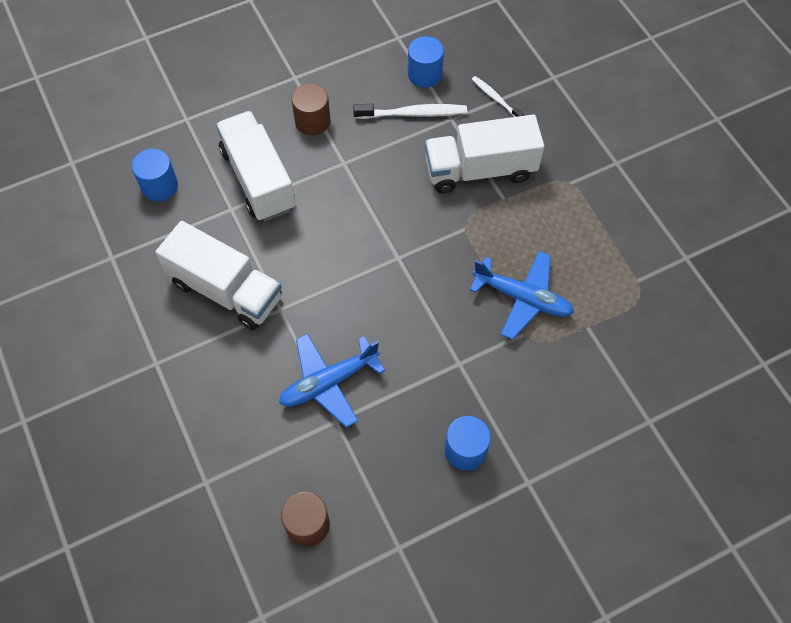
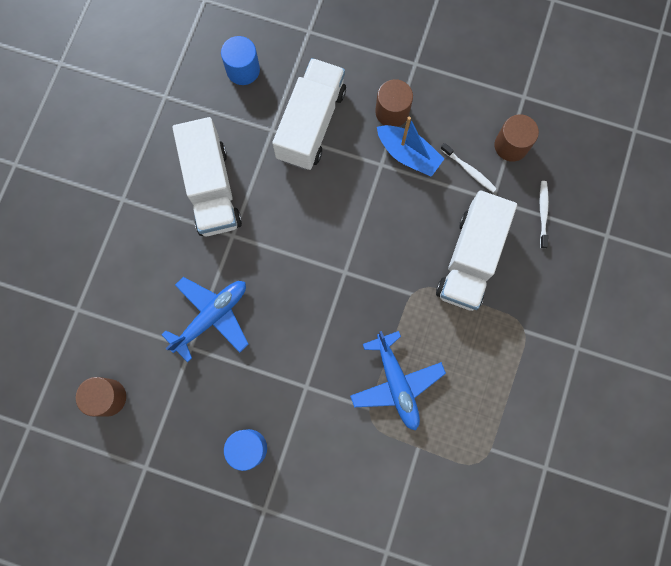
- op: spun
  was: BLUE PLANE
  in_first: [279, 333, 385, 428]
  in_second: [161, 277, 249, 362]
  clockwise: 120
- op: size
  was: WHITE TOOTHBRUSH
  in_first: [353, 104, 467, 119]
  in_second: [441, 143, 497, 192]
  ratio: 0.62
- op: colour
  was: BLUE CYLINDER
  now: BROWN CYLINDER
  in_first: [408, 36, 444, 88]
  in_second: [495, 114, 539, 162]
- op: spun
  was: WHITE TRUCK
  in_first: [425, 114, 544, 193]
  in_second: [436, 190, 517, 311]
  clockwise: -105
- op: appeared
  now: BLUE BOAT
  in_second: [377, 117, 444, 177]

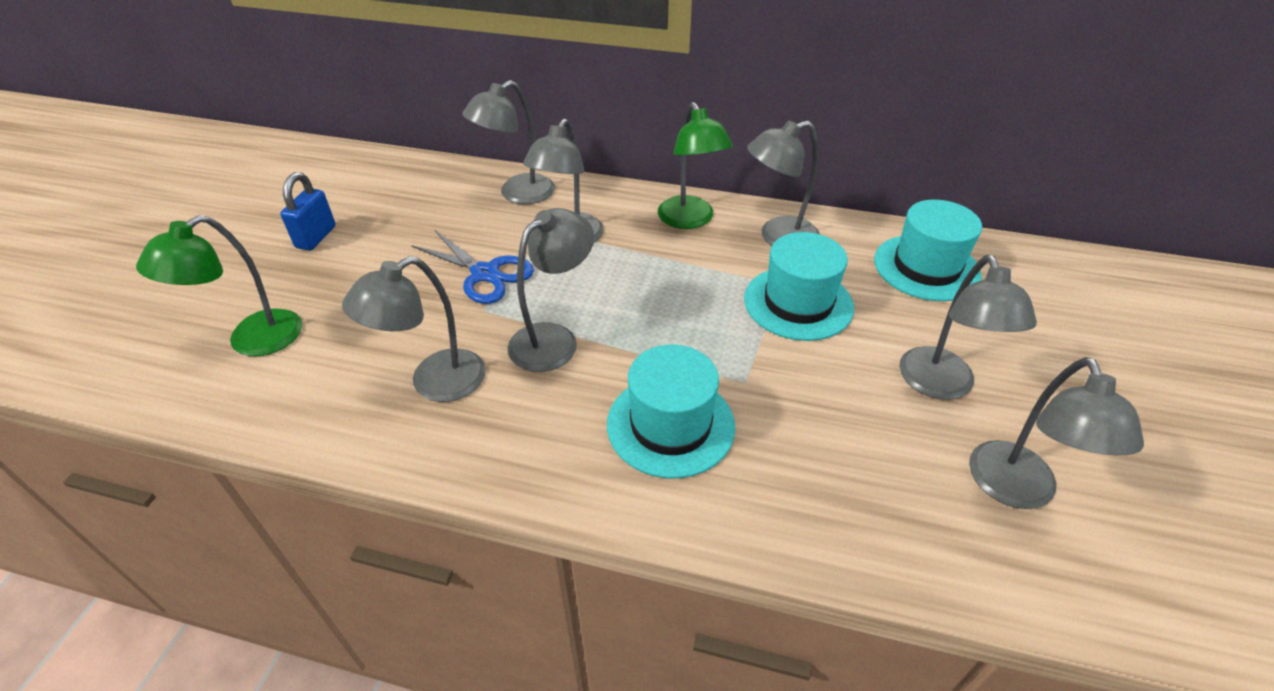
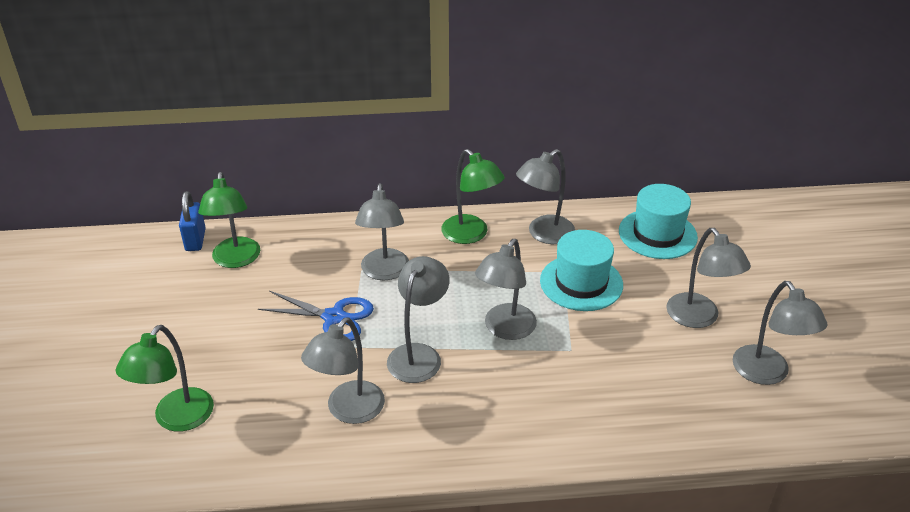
- op: relocated
  was: BLUE PADLOCK
  in_first: [280, 172, 336, 250]
  in_second: [179, 191, 206, 251]
- op: relocated
  was: GREY LAMP
  in_first: [462, 80, 555, 204]
  in_second: [475, 239, 537, 340]
- op: missing
  was: TURQUOISE HAT
  in_first: [607, 345, 736, 478]
- op: appeared
  now: GREEN LAMP
  in_second: [198, 172, 260, 268]

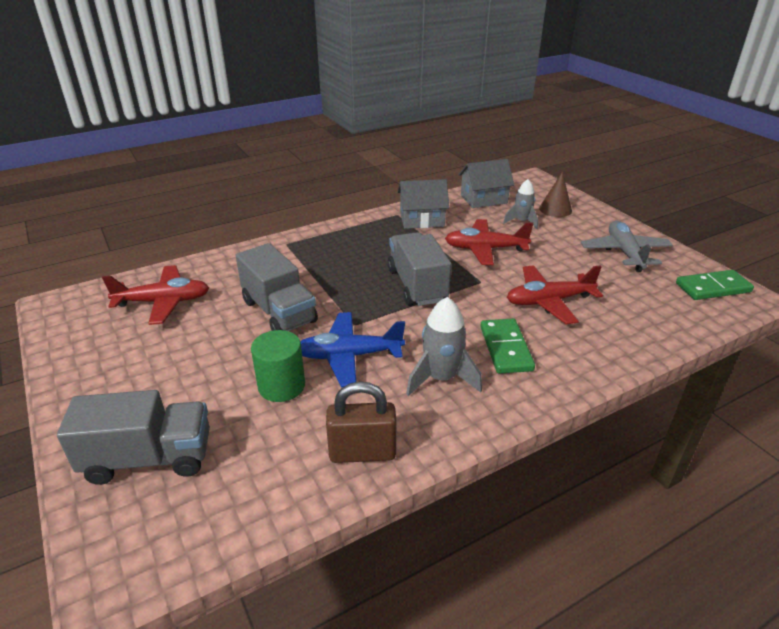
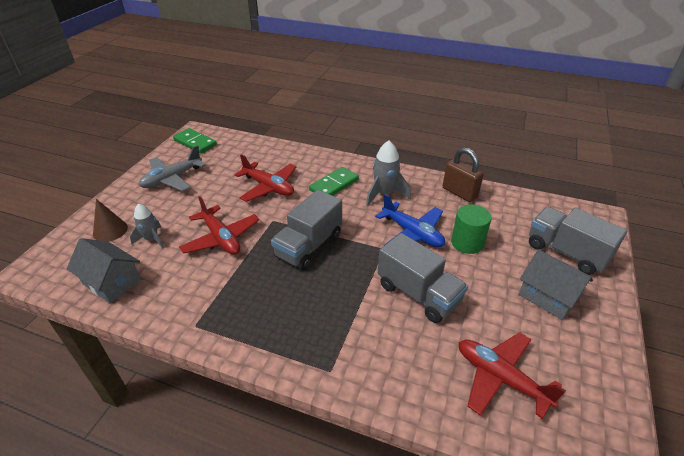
- op: spun
  was: GREY TRUCK
  in_first: [236, 243, 318, 331]
  in_second: [378, 233, 468, 323]
  clockwise: 120
- op: relocated
  was: GREY HOUSE
  in_first: [398, 179, 449, 229]
  in_second: [519, 249, 593, 320]

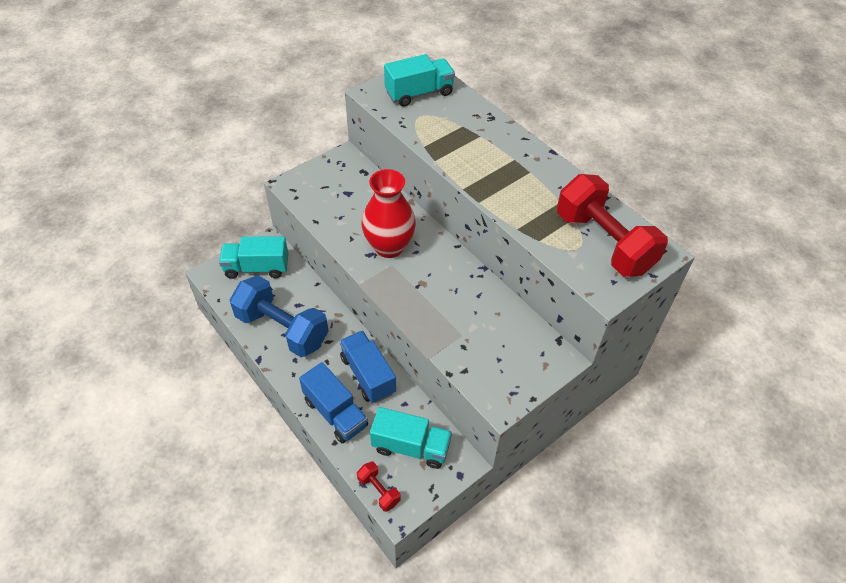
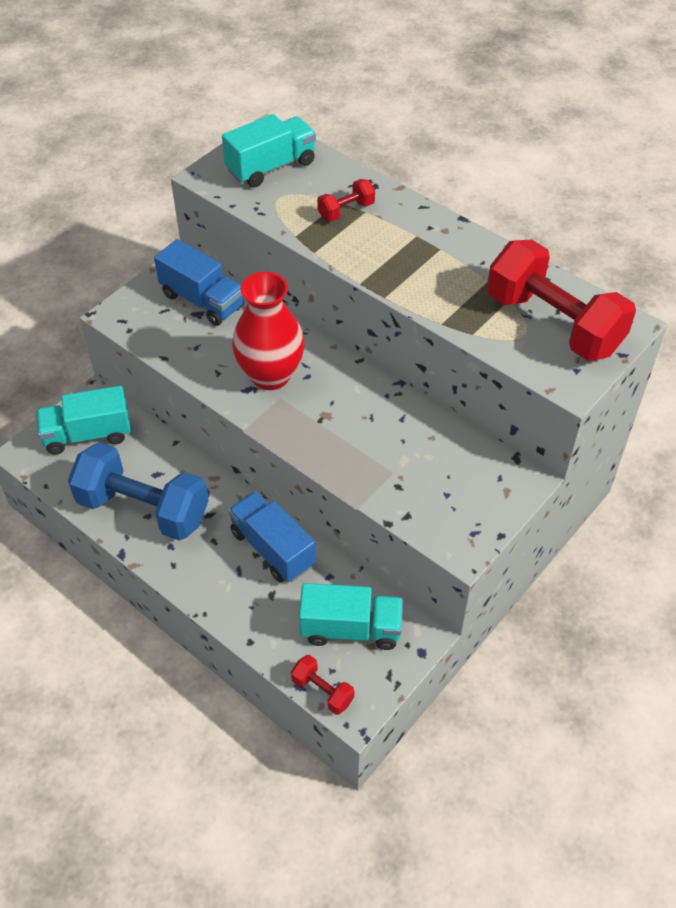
- op: relocated
  was: BLUE TRUCK
  in_first: [299, 362, 368, 443]
  in_second: [154, 239, 244, 326]
- op: appeared
  now: RED DUMBBELL
  in_second: [317, 179, 375, 221]

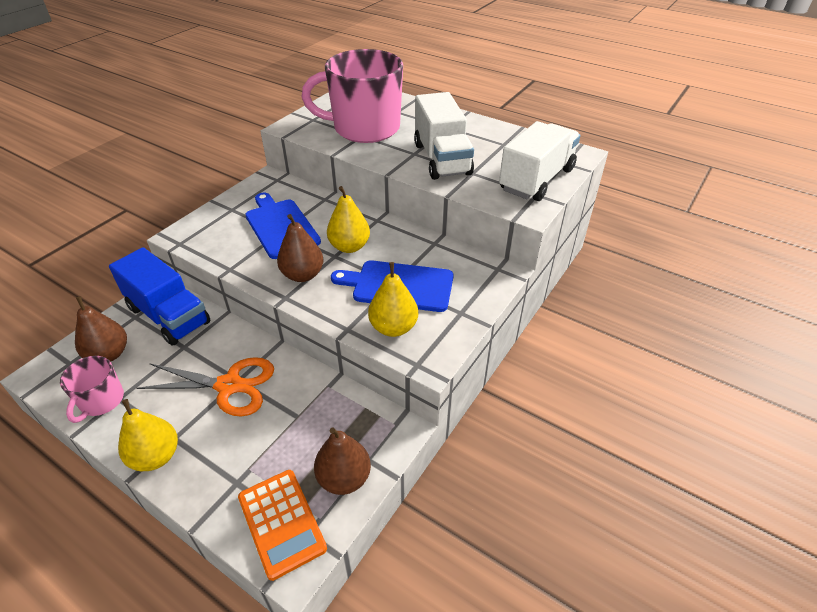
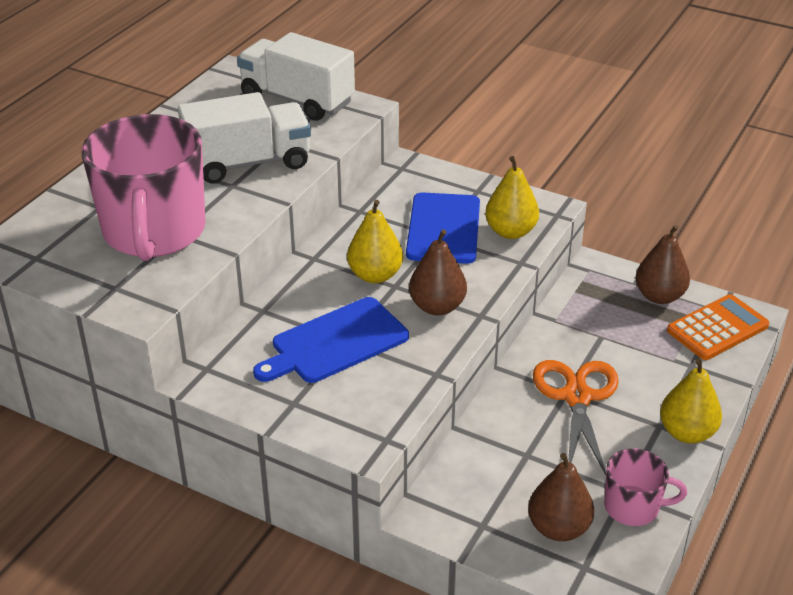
- op: missing
  was: BLUE TRUCK
  in_first: [109, 247, 210, 346]

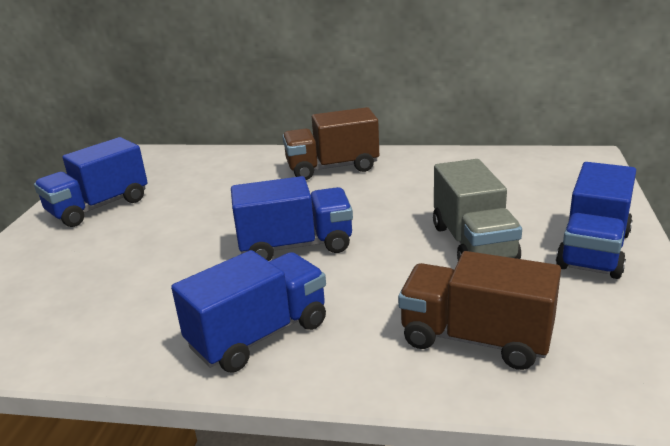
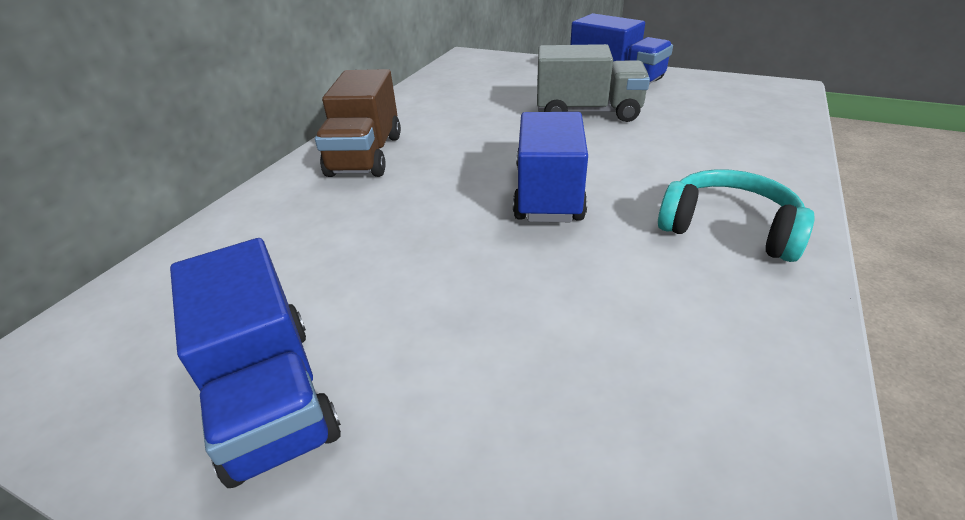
- op: exchanged
  was: BLUE TRUCK
  now: TURQUOISE HEADPHONES
  in_first: [171, 250, 326, 373]
  in_second: [658, 169, 815, 262]
- op: missing
  was: BROWN TRUCK
  in_first: [398, 251, 561, 370]

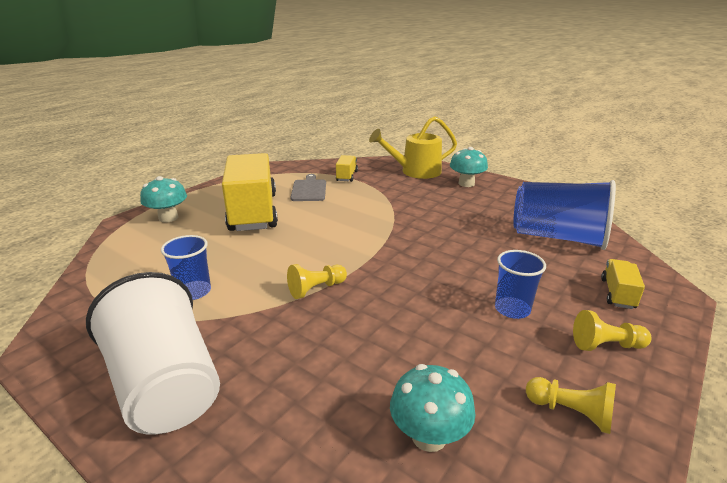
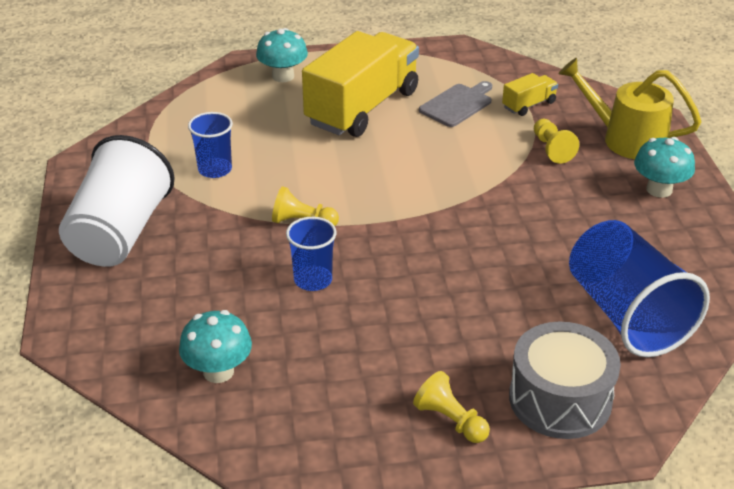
- op: relocated
  was: BLUE CUP
  in_first: [495, 250, 546, 319]
  in_second: [286, 217, 336, 291]
- op: relocated
  was: YELLOW PAWN
  in_first: [526, 377, 616, 434]
  in_second: [534, 119, 579, 164]
- op: exchanged
  was: YELLOW TRUCK
  now: GREY DRUM
  in_first: [601, 259, 645, 309]
  in_second: [509, 322, 621, 439]

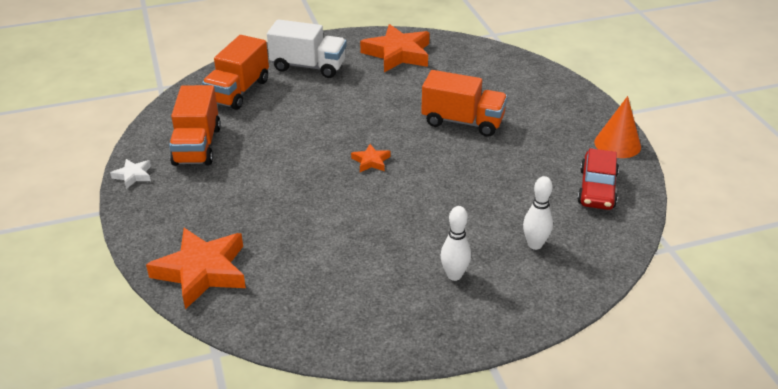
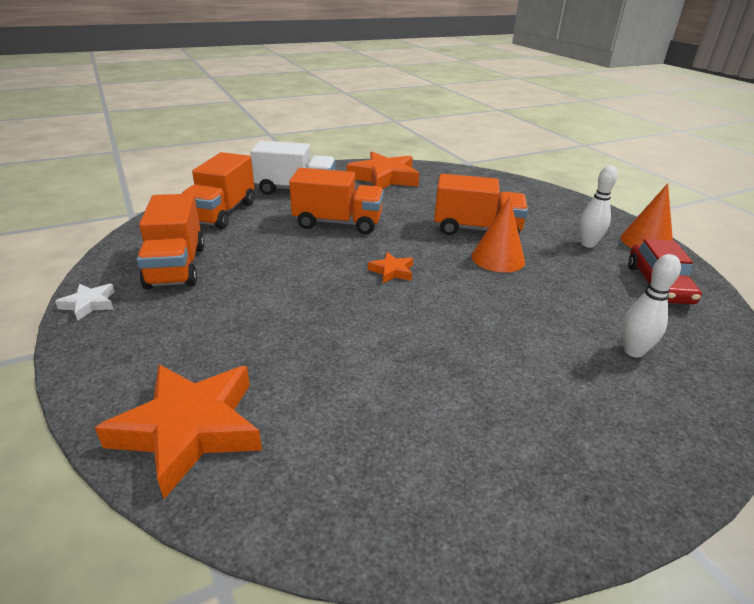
- op: relocated
  was: WHITE BOWLING PIN
  in_first: [440, 206, 471, 281]
  in_second: [580, 166, 618, 248]
- op: appeared
  now: ORANGE TRUCK
  in_second: [289, 168, 384, 234]
- op: appeared
  now: ORANGE CONE
  in_second: [472, 196, 525, 273]

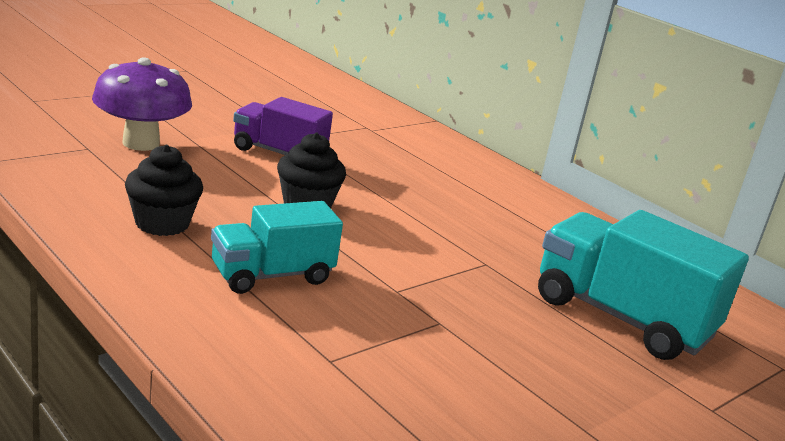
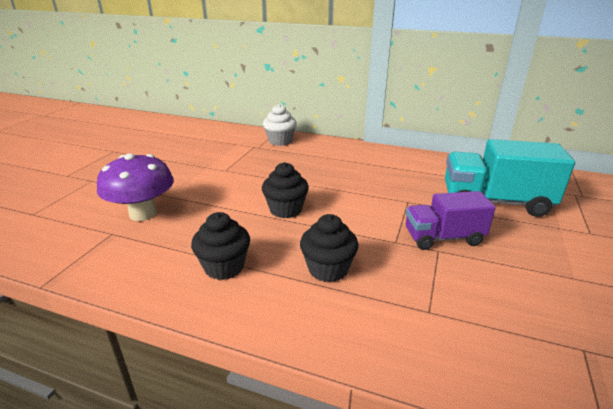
- op: exchanged
  was: TURQUOISE TRUCK
  now: BLACK CUPCAKE
  in_first: [211, 201, 343, 294]
  in_second: [300, 214, 359, 282]
- op: relocated
  was: PURPLE TRUCK
  in_first: [233, 97, 333, 155]
  in_second: [406, 191, 496, 250]
- op: appeared
  now: WHITE CUPCAKE
  in_second: [263, 104, 297, 146]

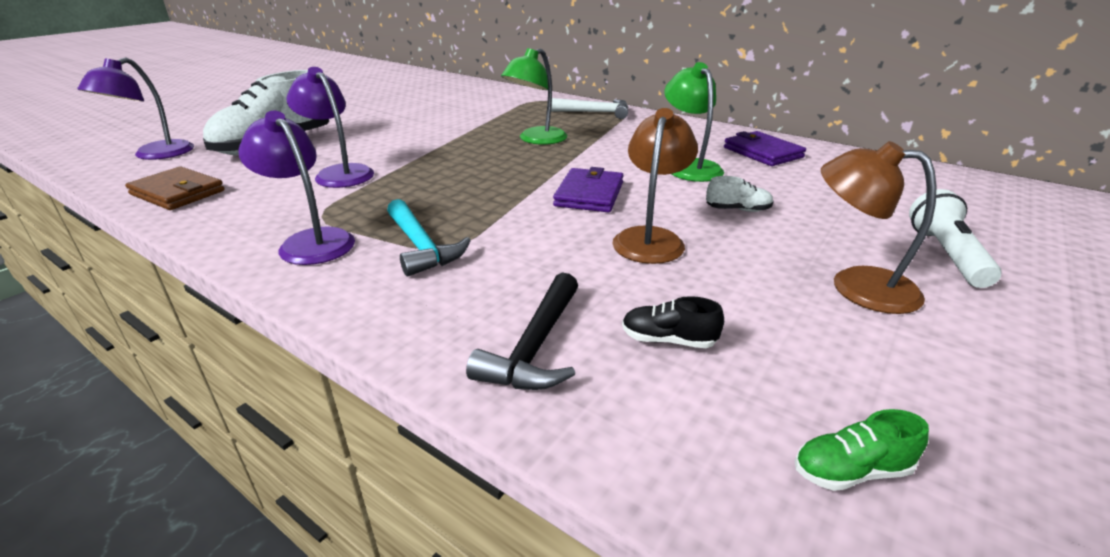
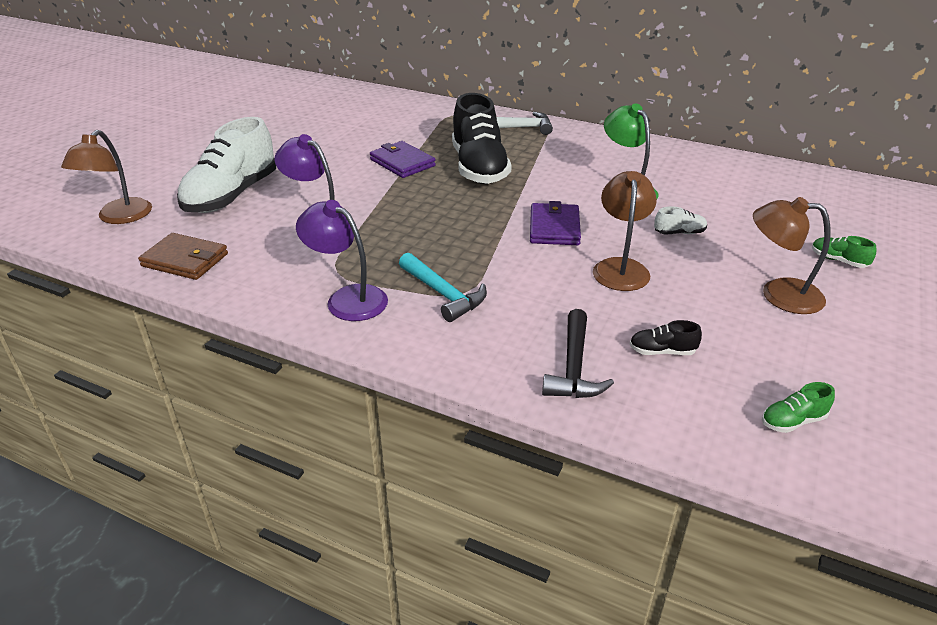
- op: colour
  was: PURPLE LAMP
  now: BROWN LAMP
  in_first: [77, 58, 194, 160]
  in_second: [61, 130, 152, 224]
- op: exchanged
  was: GREEN LAMP
  now: BLACK SHOE
  in_first: [501, 48, 567, 145]
  in_second: [452, 93, 512, 184]
- op: relocated
  was: PURPLE WALLET
  in_first: [724, 131, 806, 166]
  in_second: [370, 141, 436, 178]
- op: exchanged
  was: WHITE FLASHLIGHT
  now: GREEN SHOE
  in_first: [909, 189, 1002, 288]
  in_second: [812, 236, 876, 268]

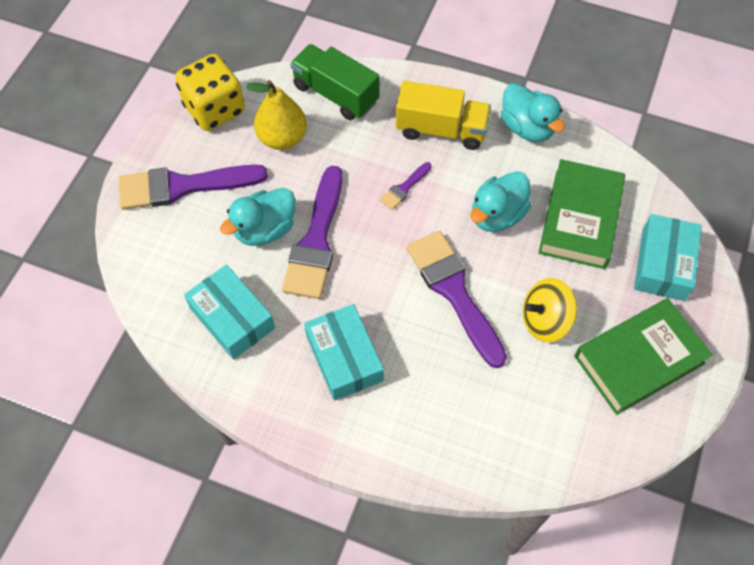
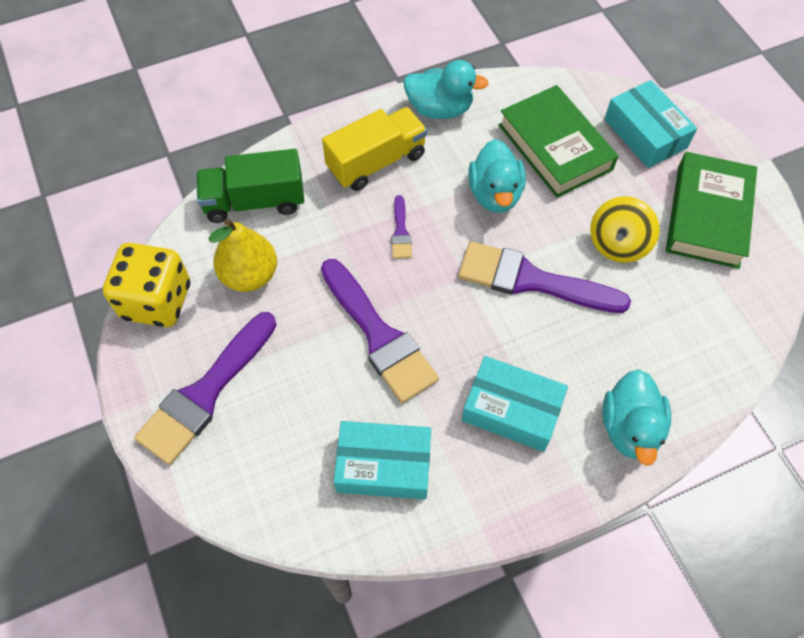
- op: relocated
  was: TURQUOISE DUCK
  in_first: [220, 188, 295, 246]
  in_second: [602, 369, 671, 466]

